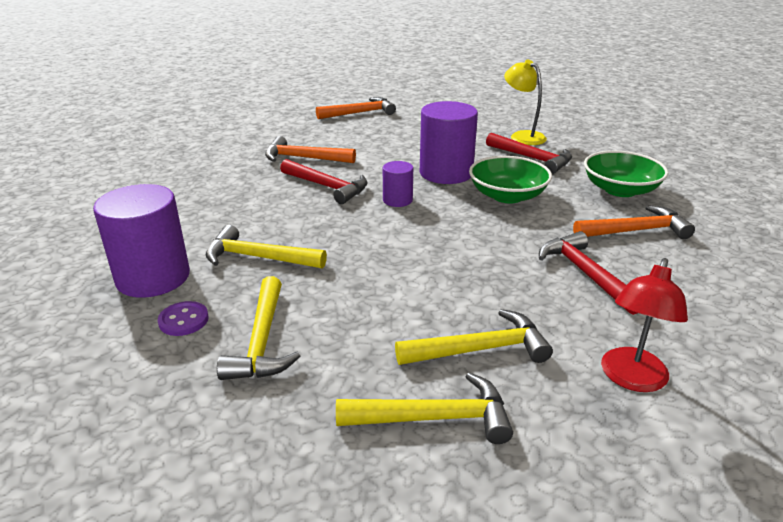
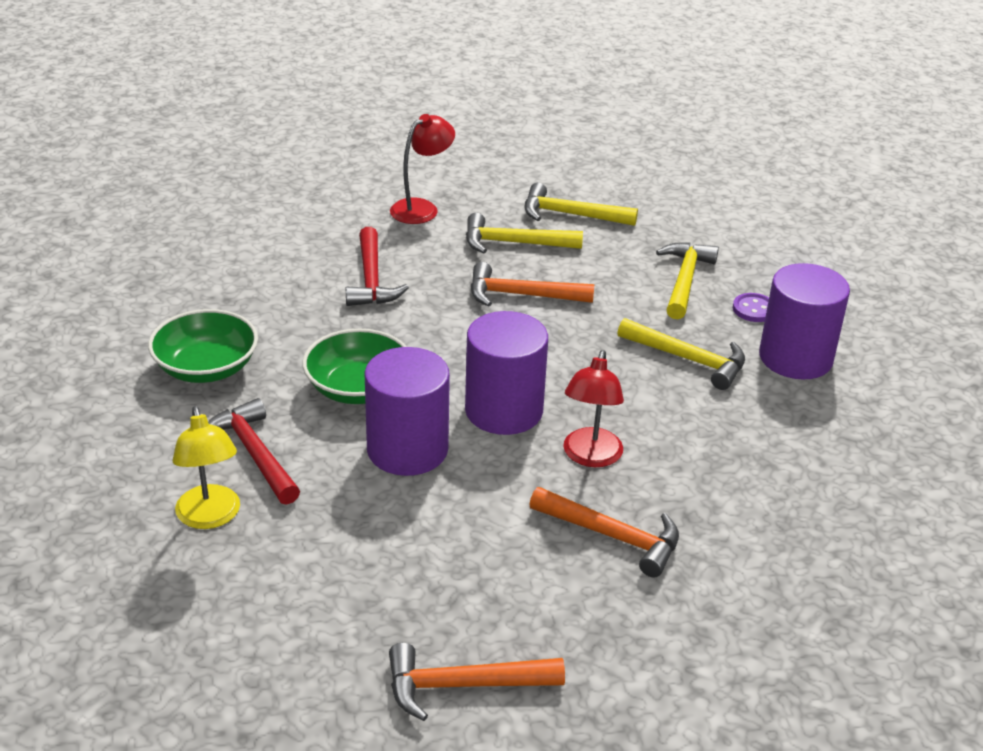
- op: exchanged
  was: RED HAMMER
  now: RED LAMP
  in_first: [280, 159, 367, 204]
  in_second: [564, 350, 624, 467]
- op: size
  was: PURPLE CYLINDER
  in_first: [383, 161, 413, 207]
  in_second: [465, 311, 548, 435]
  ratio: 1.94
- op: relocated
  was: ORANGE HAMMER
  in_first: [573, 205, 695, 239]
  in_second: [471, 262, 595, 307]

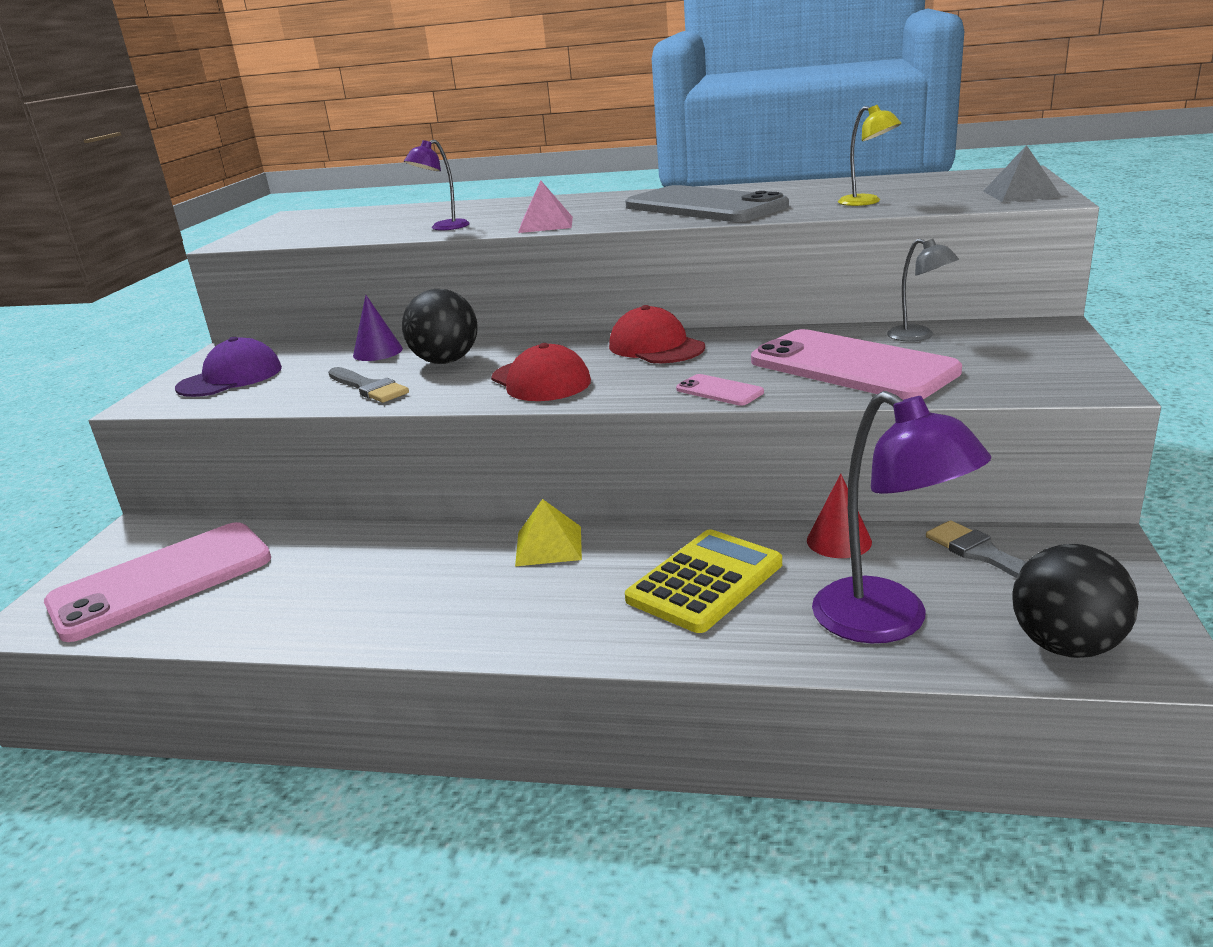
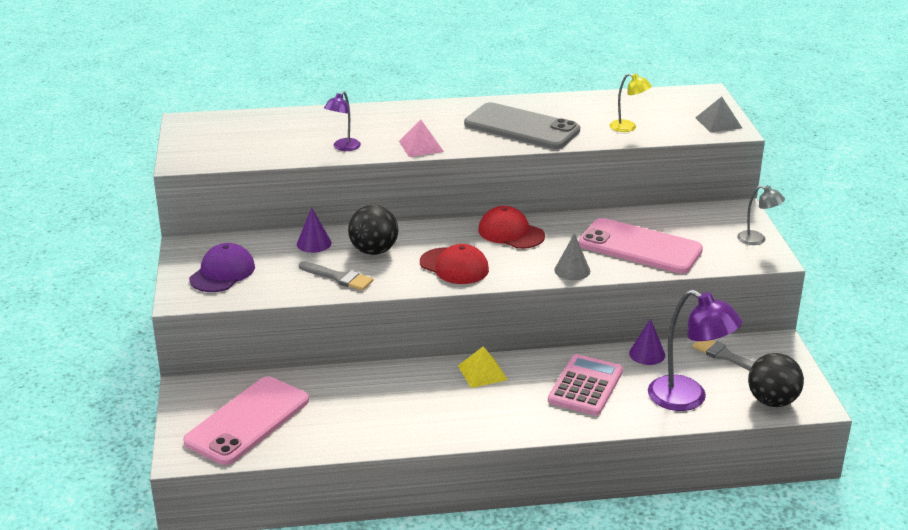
- op: colour
  was: YELLOW CALCULATOR
  now: PINK CALCULATOR
  in_first: [625, 529, 782, 633]
  in_second: [548, 354, 623, 416]
- op: exchanged
  was: PINK PHONE
  now: GREY CONE
  in_first: [676, 374, 764, 406]
  in_second: [554, 233, 590, 280]
- op: colour
  was: RED CONE
  now: PURPLE CONE
  in_first: [807, 474, 872, 558]
  in_second: [629, 319, 665, 365]
- op: relocated
  was: GREY LAMP
  in_first: [887, 239, 959, 342]
  in_second: [737, 185, 785, 245]

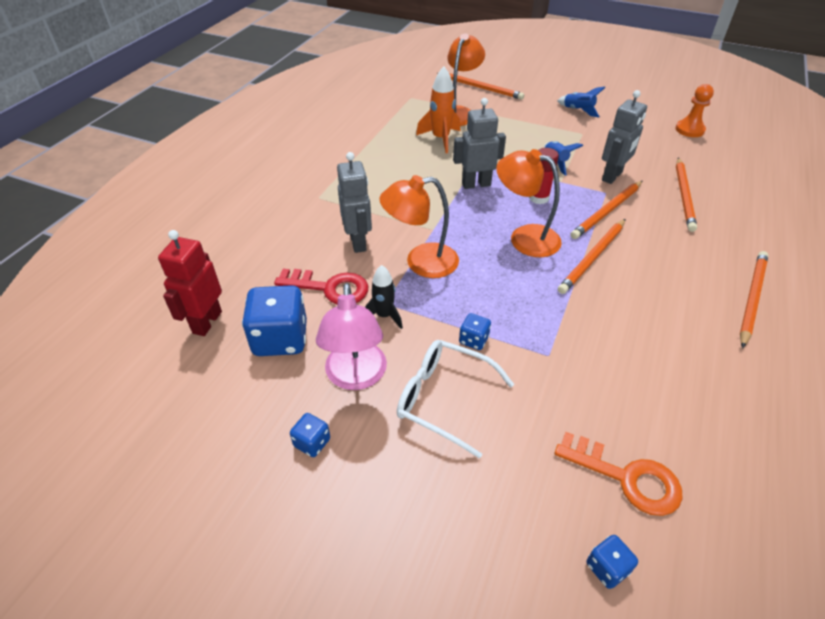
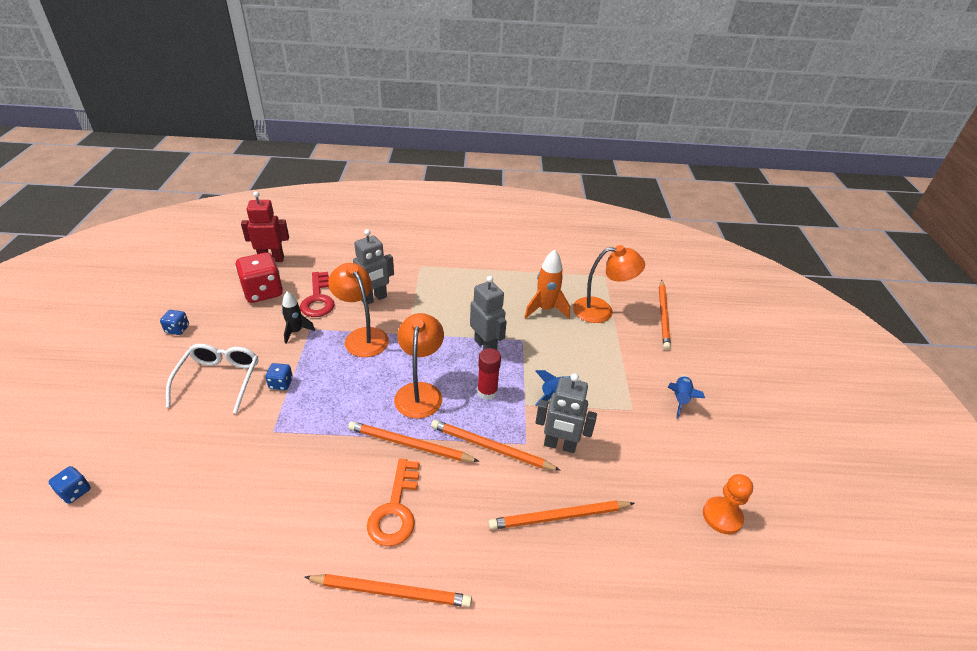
- op: colour
  was: BLUE DICE
  now: RED DICE
  in_first: [242, 285, 307, 356]
  in_second: [235, 252, 283, 303]
- op: missing
  was: PINK LAMP
  in_first: [316, 283, 387, 390]
- op: relocated
  was: ORANGE KEY
  in_first: [554, 432, 683, 516]
  in_second: [367, 459, 420, 546]

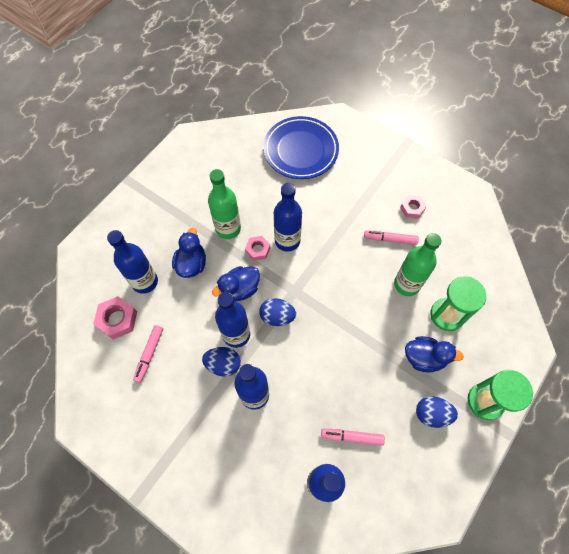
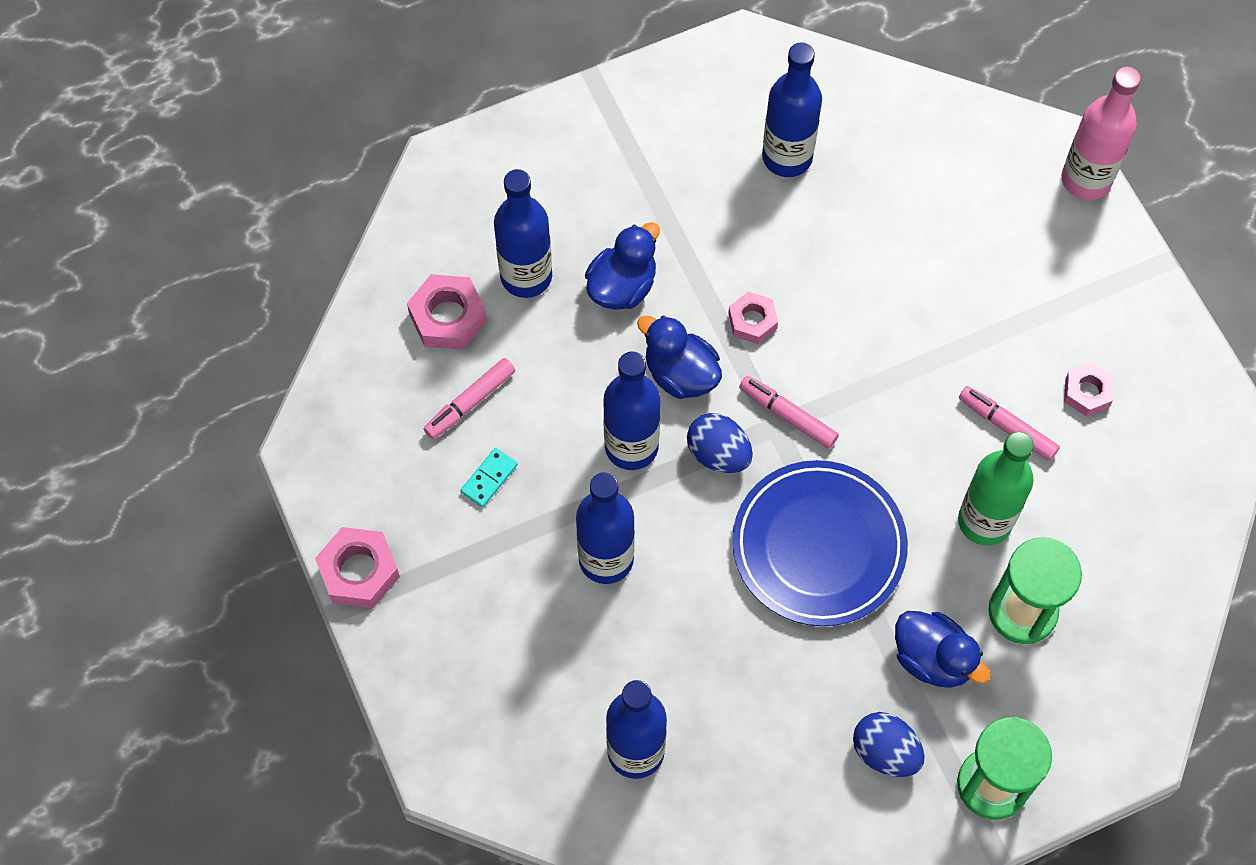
- op: missing
  was: BLUE EGG
  in_first: [202, 347, 241, 377]
- op: missing
  was: GREEN BOTTLE
  in_first: [208, 169, 241, 239]
- op: spun
  was: BLUE DUCK
  in_first: [212, 266, 260, 302]
  in_second: [637, 315, 722, 399]
  clockwise: 45
- op: relocated
  was: BLUE PLATE
  in_first: [263, 116, 339, 179]
  in_second: [732, 460, 908, 626]
- op: relocated
  was: BLUE BOTTLE
  in_first: [274, 183, 302, 252]
  in_second: [762, 42, 822, 177]
- op: relocated
  was: PINK MARKER
  in_first: [321, 429, 385, 446]
  in_second: [739, 376, 839, 449]
- op: appeared
  now: PINK NUT
  in_second: [315, 527, 400, 608]
- op: appeared
  now: TURQUOISE DOMINO
  in_second: [460, 448, 518, 507]
- op: appeared
  now: PINK BOTTLE
  in_second: [1062, 67, 1141, 200]

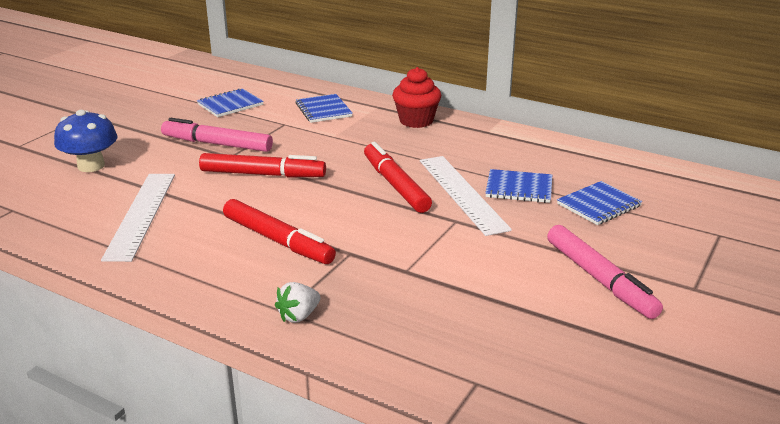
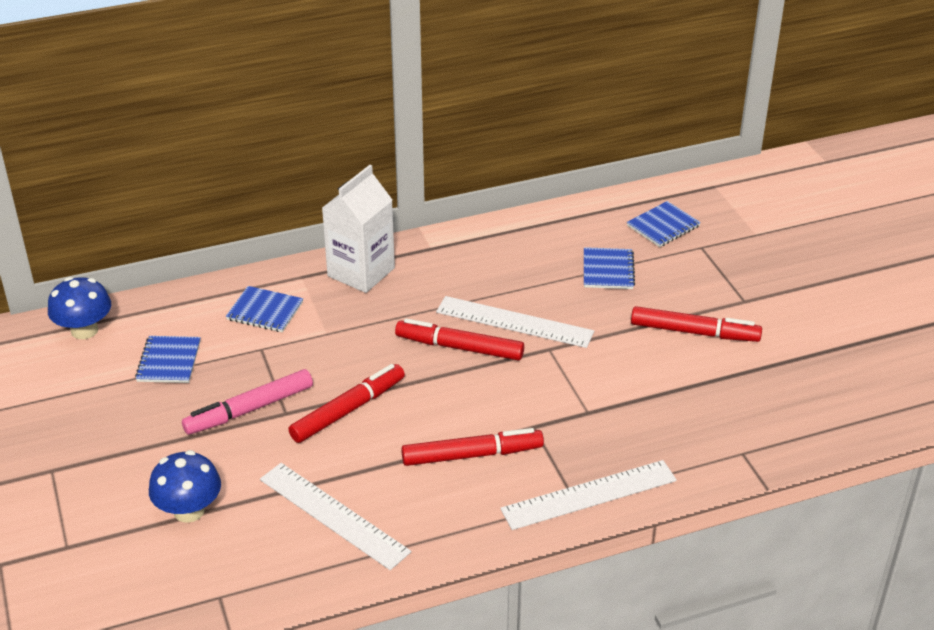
- op: exchanged
  was: WHITE STRAWBERRY
  now: WHITE RULER
  in_first: [275, 282, 320, 323]
  in_second: [500, 460, 677, 530]
- op: exchanged
  was: RED CUPCAKE
  now: WHITE CARTON
  in_first: [392, 67, 441, 128]
  in_second: [322, 165, 395, 293]
- op: relocated
  was: BLUE NOTEBOOK
  in_first: [485, 169, 552, 203]
  in_second: [627, 201, 701, 247]
- op: colour
  was: PINK MARKER
  now: RED MARKER
  in_first: [547, 225, 663, 319]
  in_second: [631, 306, 762, 342]
- op: appeared
  now: BLUE MUSHROOM
  in_second: [48, 277, 111, 339]

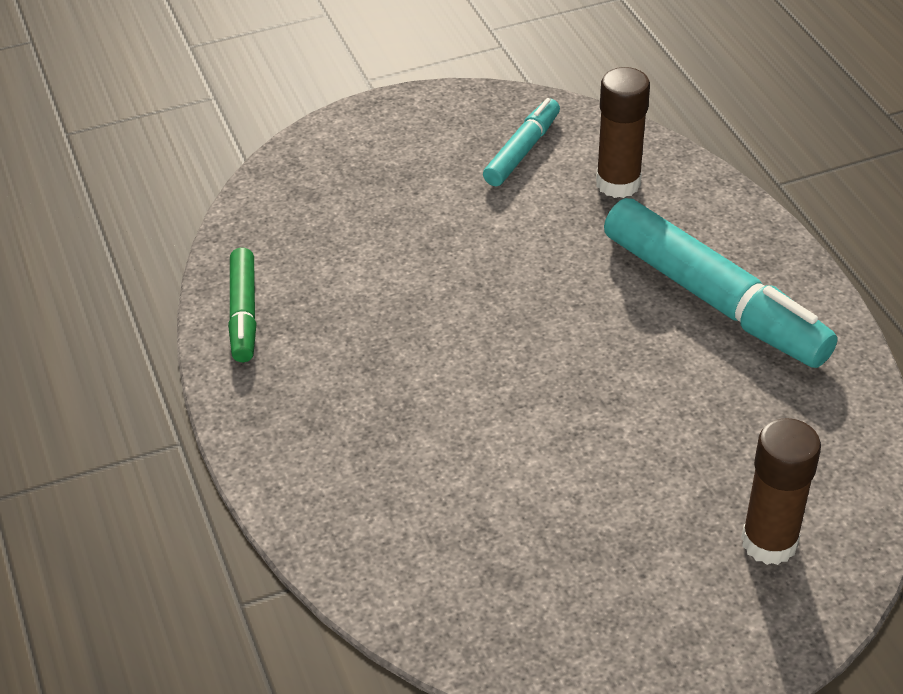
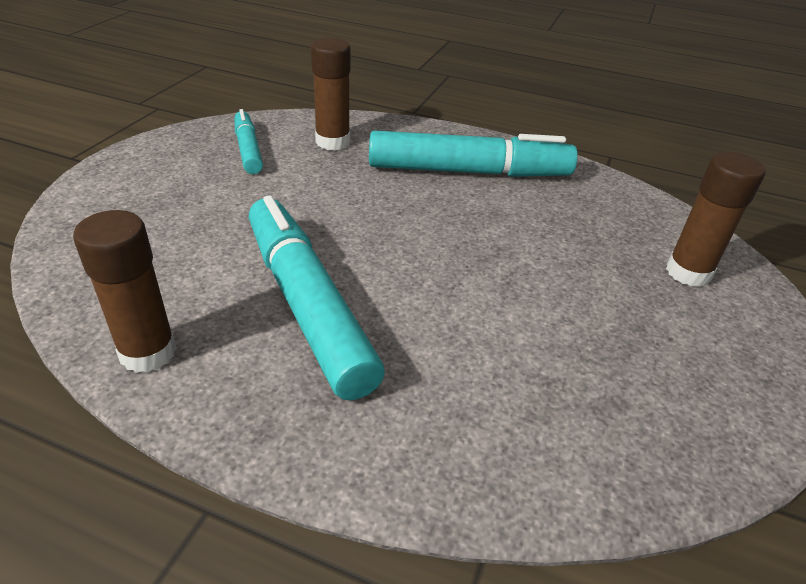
- op: exchanged
  was: GREEN MARKER
  now: BROWN GLUE STICK
  in_first: [228, 248, 257, 362]
  in_second: [73, 210, 177, 373]
- op: appeared
  now: TURQUOISE MARKER
  in_second: [249, 195, 385, 400]

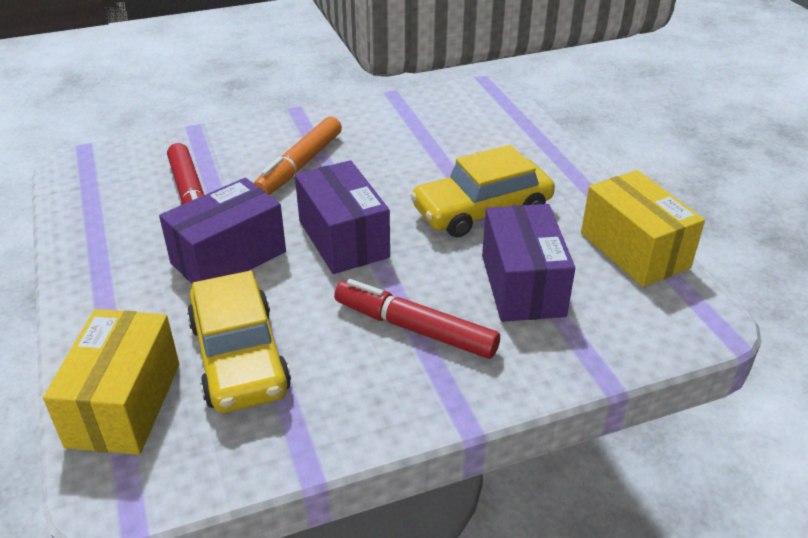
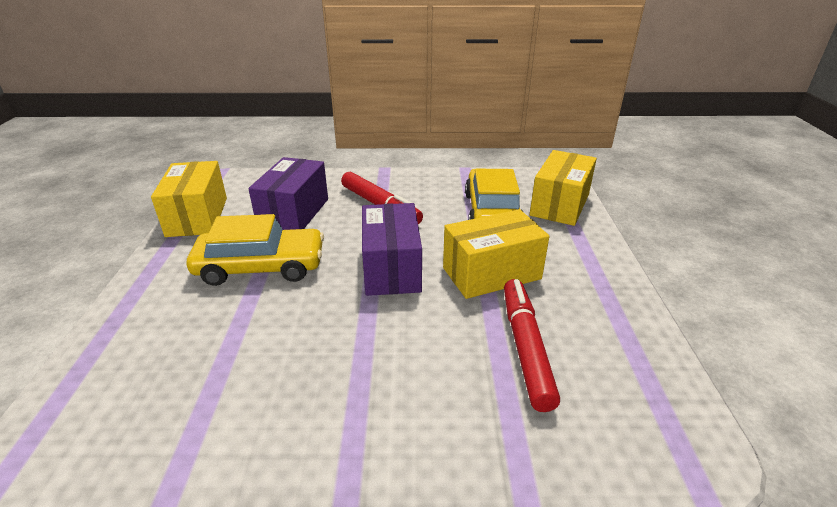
- op: colour
  was: PURPLE BOX
  now: YELLOW BOX
  in_first: [159, 178, 286, 283]
  in_second: [443, 209, 549, 299]
- op: missing
  was: ORANGE MARKER
  in_first: [254, 117, 342, 195]

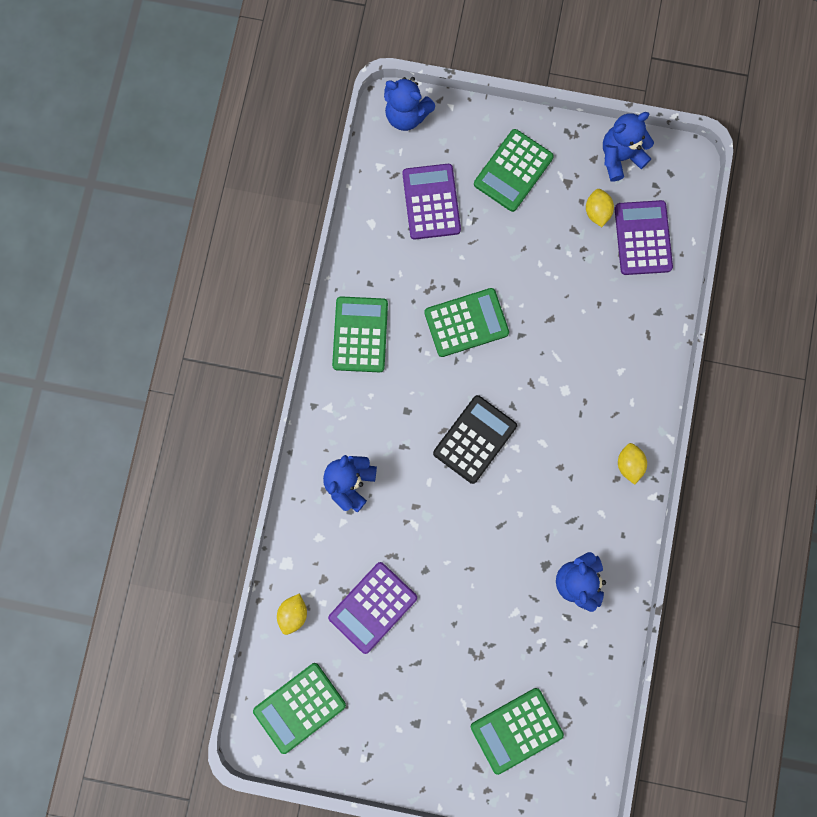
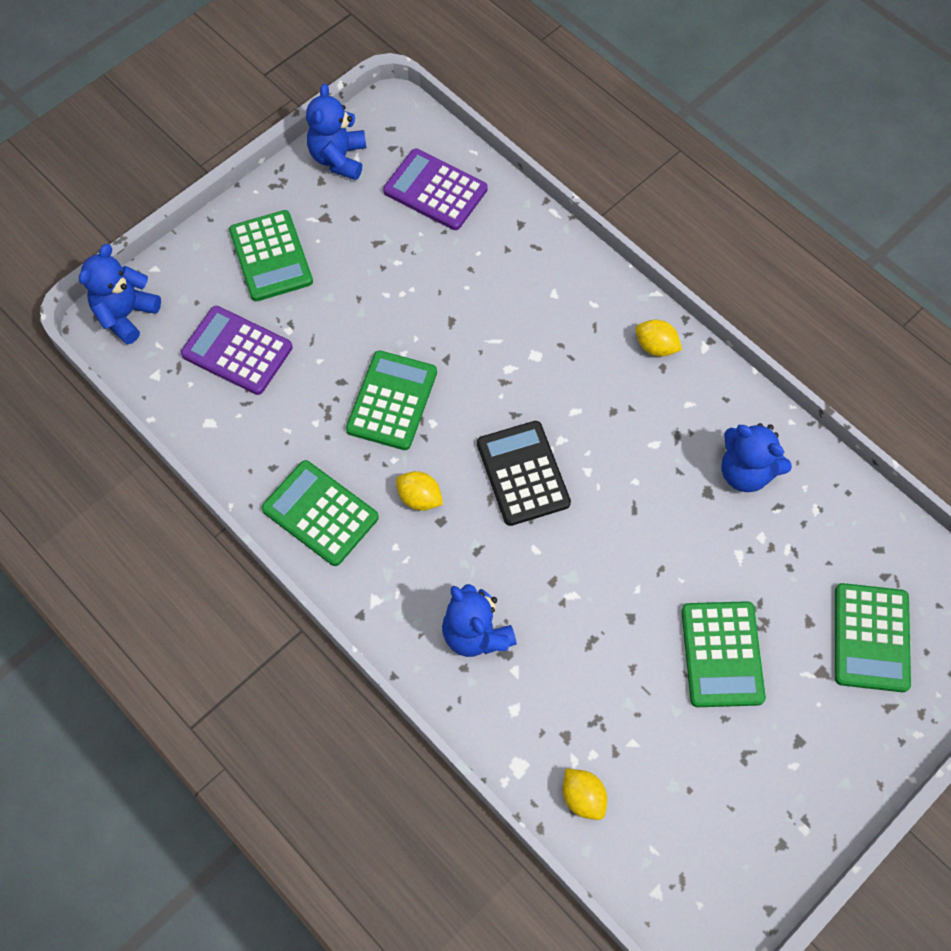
- op: relocated
  was: GREEN CALCULATOR
  in_first: [253, 663, 346, 754]
  in_second: [681, 601, 766, 707]
- op: missing
  was: PURPLE CALCULATOR
  in_first: [328, 562, 417, 654]
- op: spun
  was: BLUE TEDDY BEAR
  in_first: [384, 77, 435, 131]
  in_second: [79, 244, 161, 344]
  clockwise: 150
- op: relocated
  was: YELLOW LEMON
  in_first: [586, 189, 614, 227]
  in_second: [396, 471, 443, 511]

